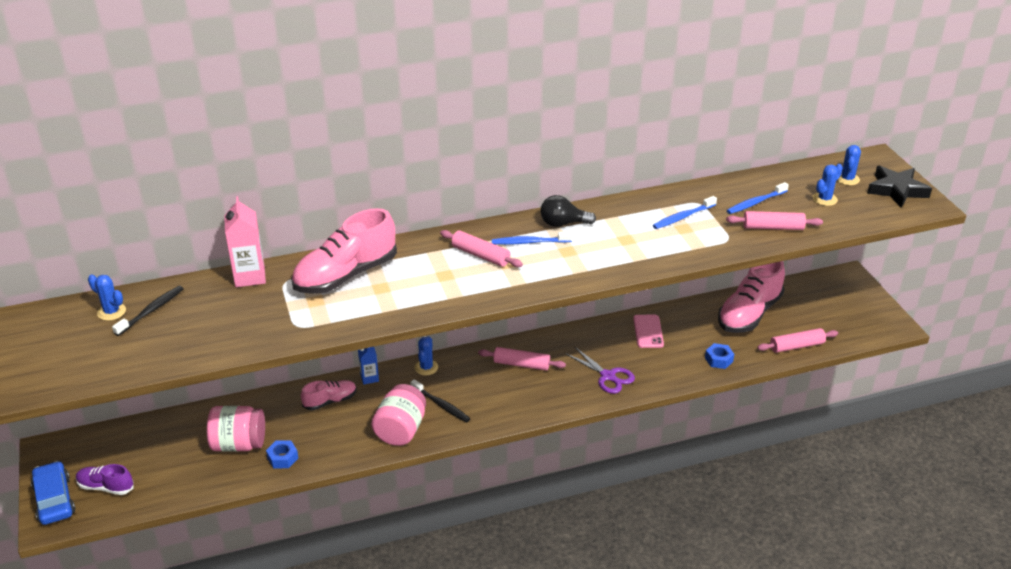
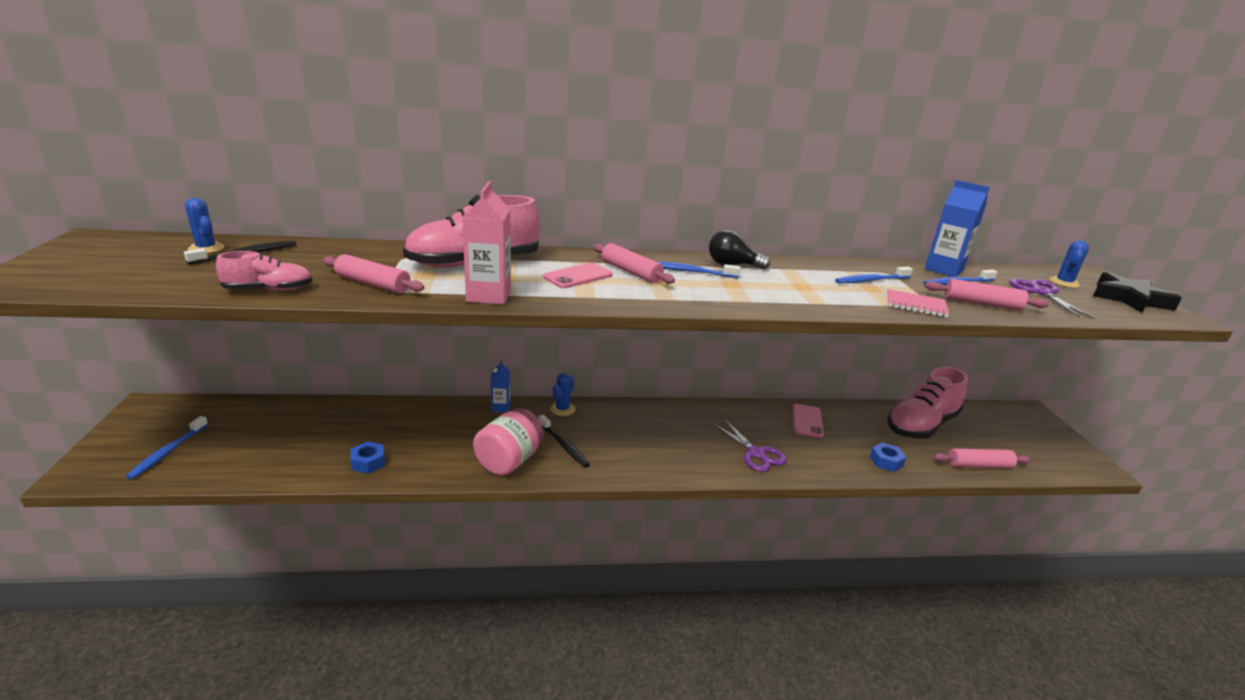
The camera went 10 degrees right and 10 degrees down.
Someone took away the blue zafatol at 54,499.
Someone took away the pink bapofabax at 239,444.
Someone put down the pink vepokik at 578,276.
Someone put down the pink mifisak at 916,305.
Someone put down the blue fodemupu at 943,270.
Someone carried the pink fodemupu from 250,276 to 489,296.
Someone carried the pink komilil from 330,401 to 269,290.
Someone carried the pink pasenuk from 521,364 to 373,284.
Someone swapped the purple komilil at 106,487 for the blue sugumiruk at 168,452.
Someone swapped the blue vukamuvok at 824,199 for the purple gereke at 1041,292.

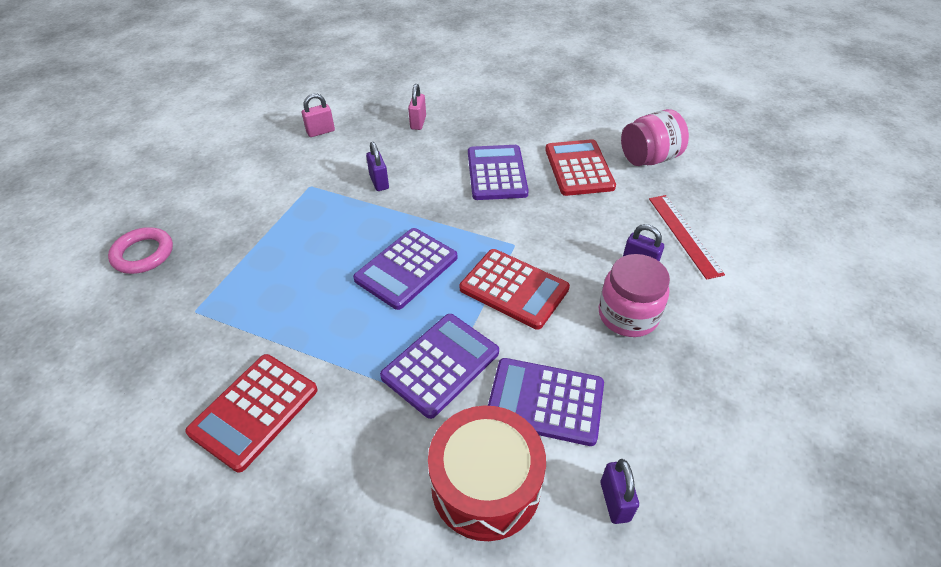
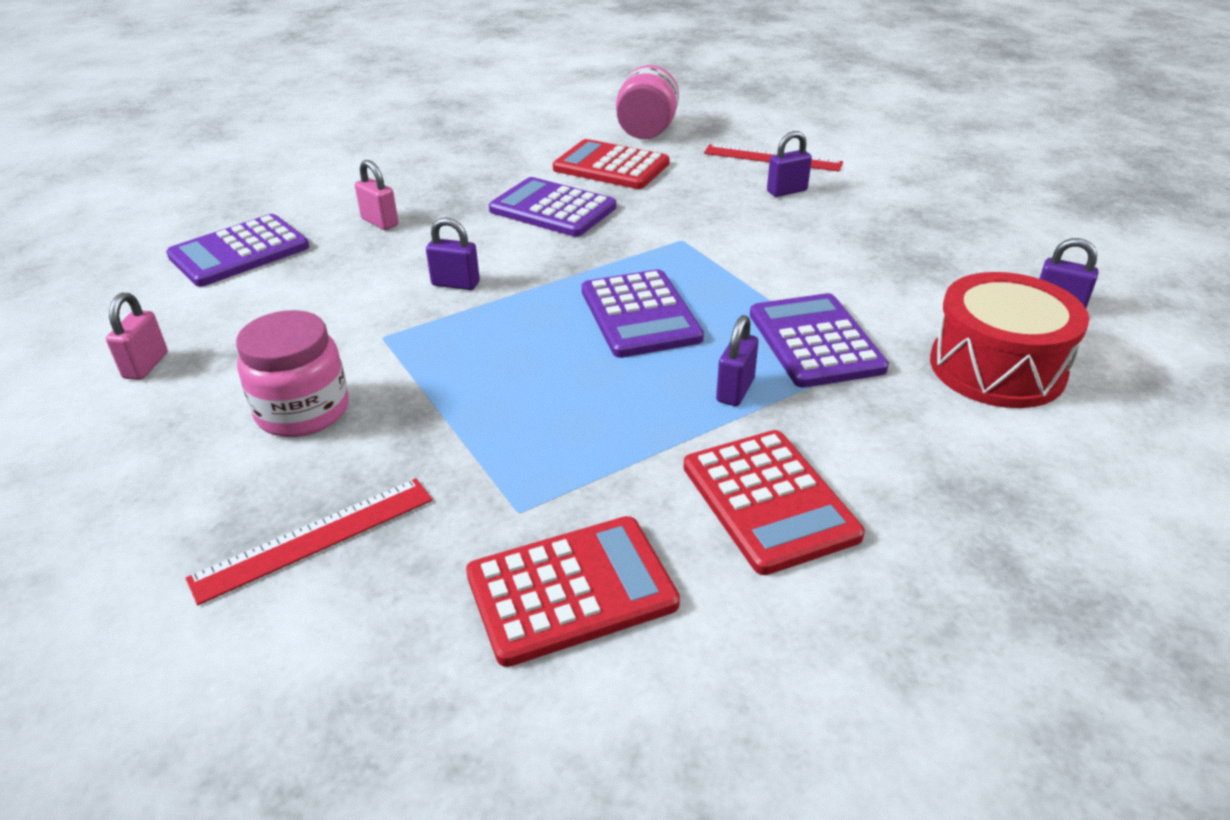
The camera went 55 degrees left and 10 degrees down.
Someone put down the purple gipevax at 735,390.
Someone carried the pink gipevax from 320,132 to 146,365.
Someone carried the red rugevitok from 514,289 to 571,590.
Someone carried the purple rugevitok from 545,401 to 239,252.
Someone carried the pink bapofabax from 628,315 to 303,411.
Someone swapped the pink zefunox at 143,254 for the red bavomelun at 314,538.

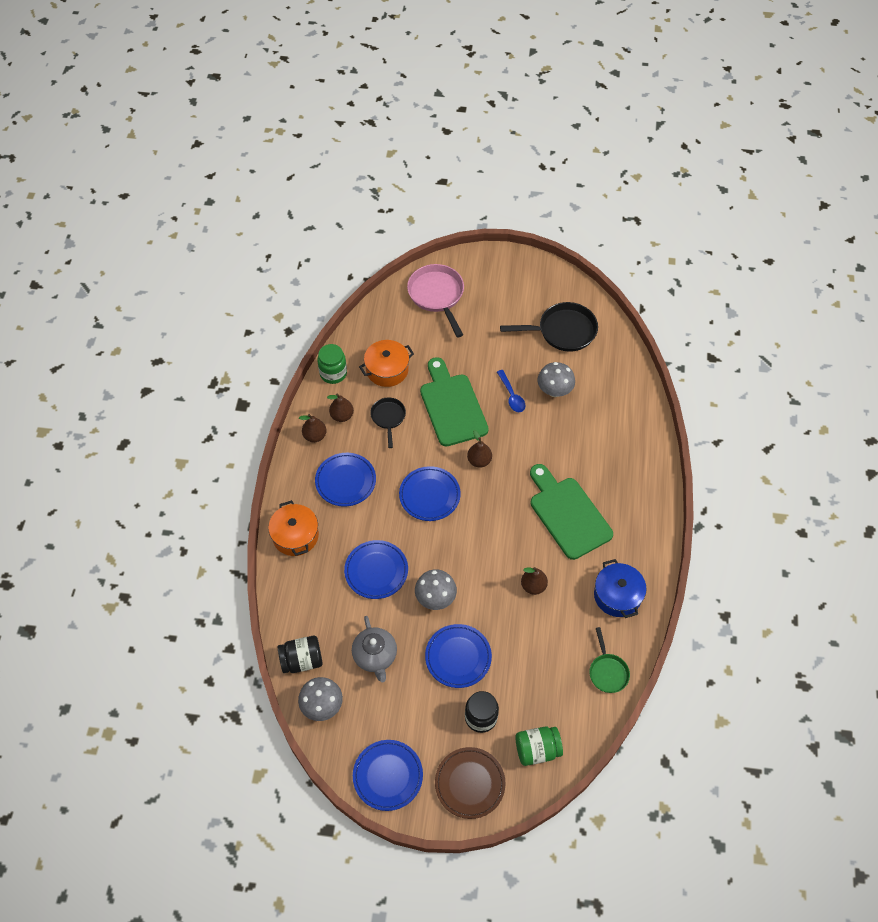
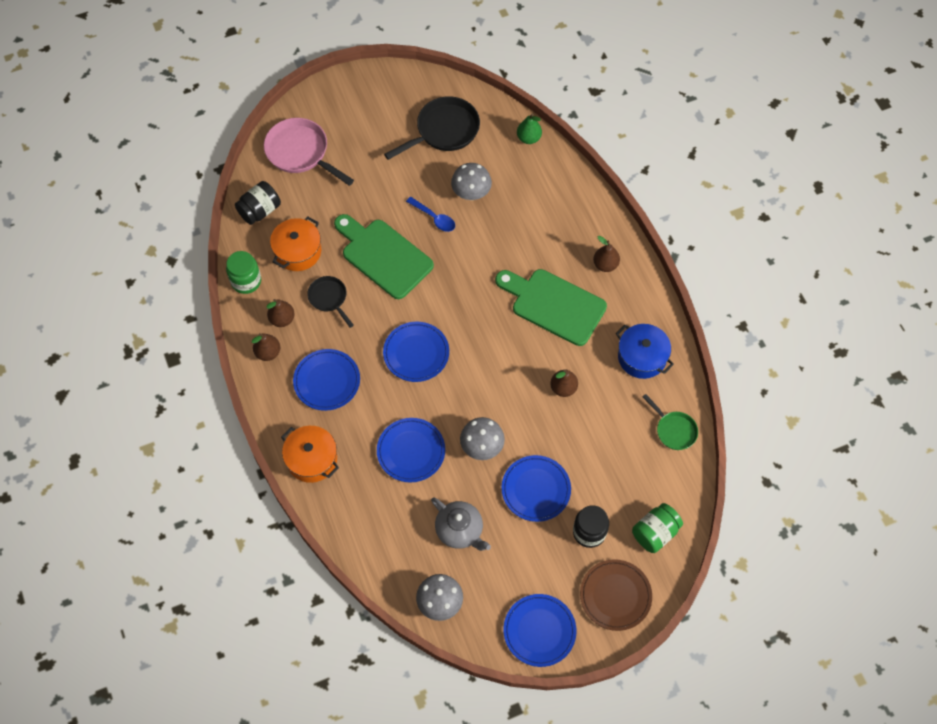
The camera went 30 degrees left and 5 degrees up.
Someone put down the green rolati at 528,138.
Someone carried the black bapofabax from 302,660 to 260,211.
Someone carried the brown rolati from 479,461 to 605,265.

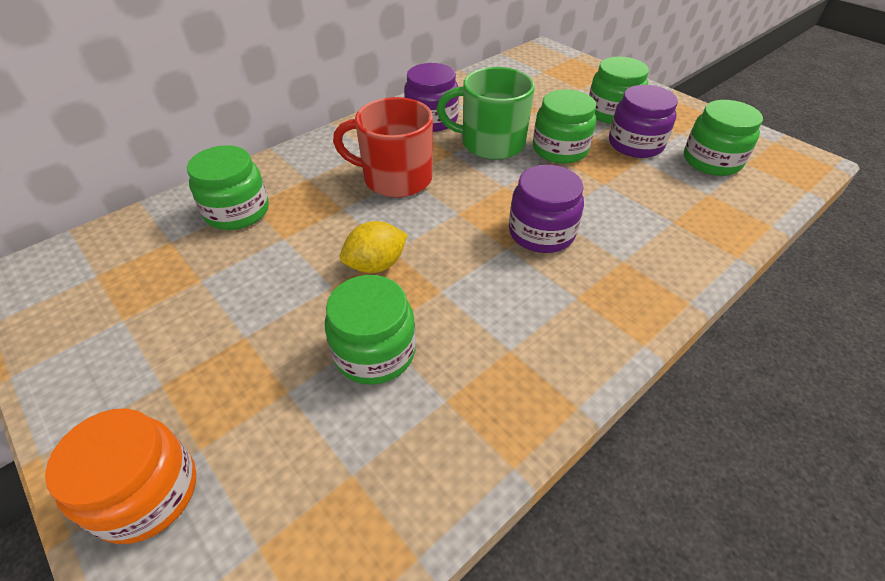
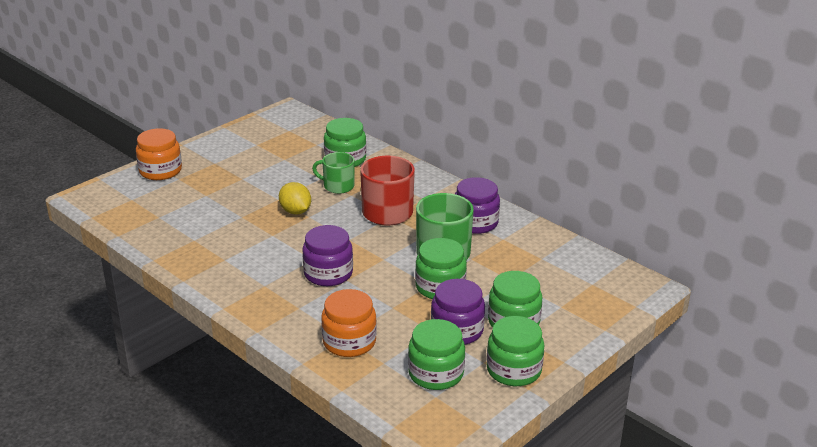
The camera went 85 degrees right and 15 degrees down.
Someone put down the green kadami at 338,186.
Someone put down the orange bapofabax at 349,342.
Someone carried the green bapofabax from 374,352 to 513,370.

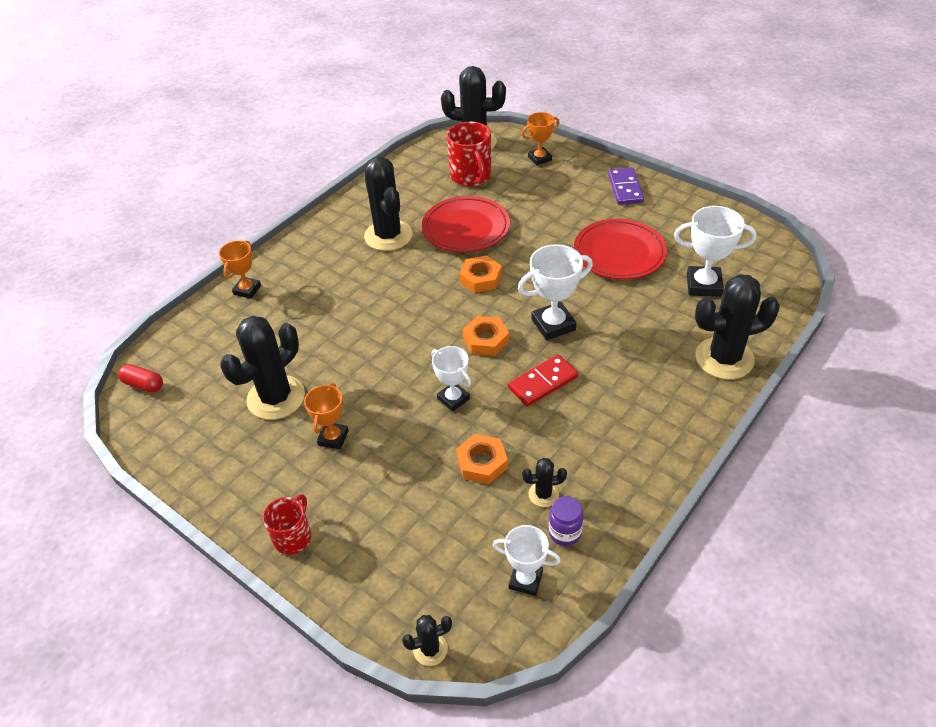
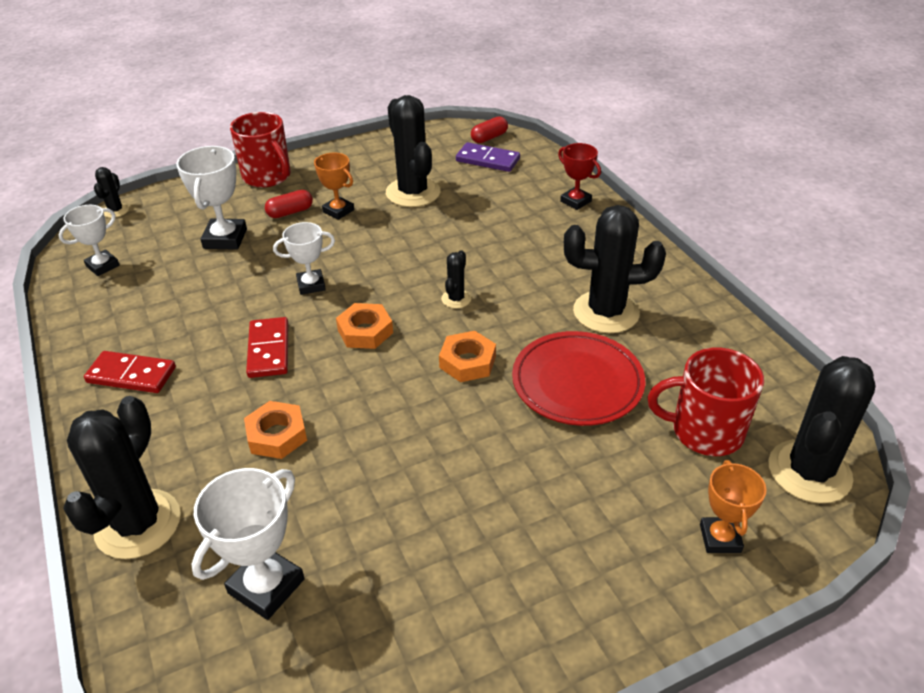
The camera went 115 degrees right and 5 degrees down.
Someone took away the purple bapofabax at 565,533.
Someone took away the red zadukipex at 619,253.
Someone put down the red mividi at 131,375.
Someone put down the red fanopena at 290,212.
Someone carried the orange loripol from 482,463 to 277,435.
Someone carried the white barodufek from 553,324 to 225,239.
Someone carried the black vukamuvok from 543,494 to 456,299.
Someone carried the purple mividi from 625,188 to 487,160.
Someone repainted the orange barodufek at 247,290, which became the red barodufek at 575,201.
Someone scaled the red kadami at 293,537 by 1.59.

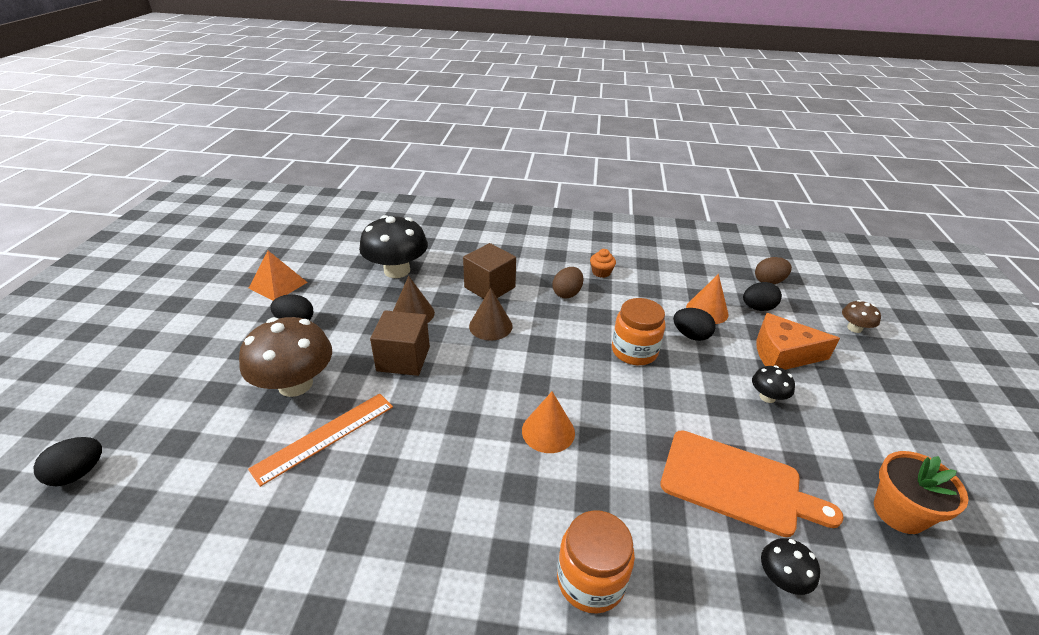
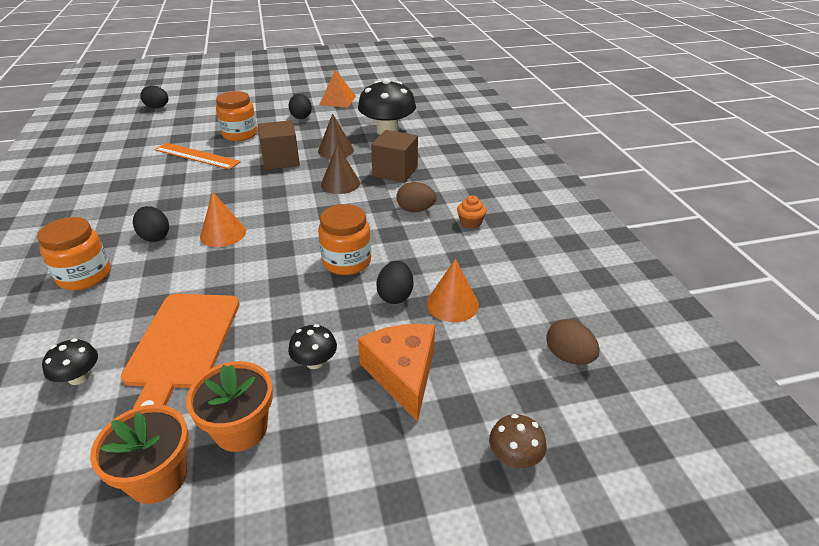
The camera went 70 degrees right and 0 degrees up.
Someone put down the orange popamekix at 241,429.
Someone carried the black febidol from 757,308 to 155,236.
Someone swapped the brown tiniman at 295,384 for the orange bapofabax at 240,134.

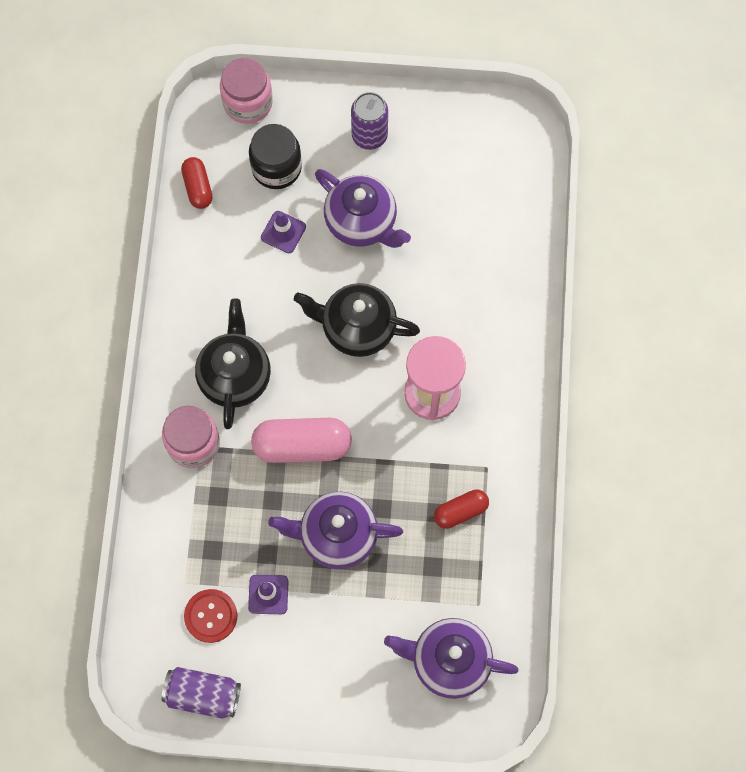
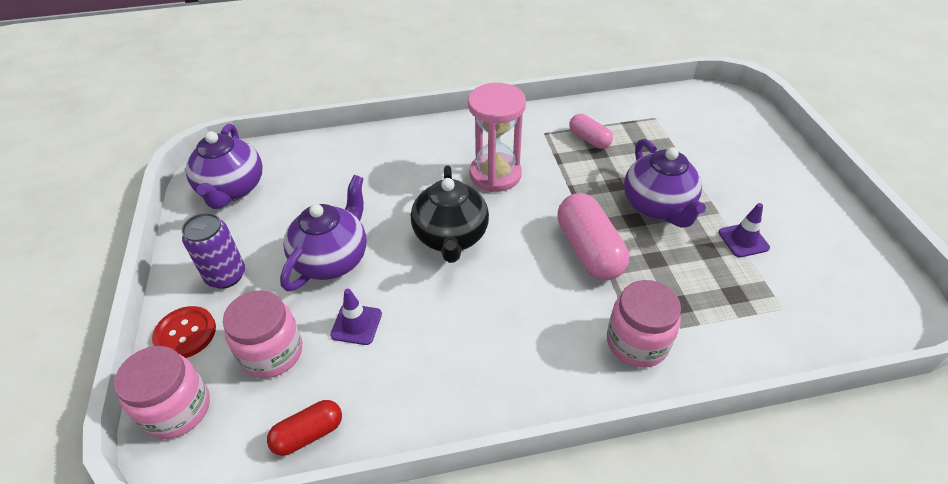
The camera went 105 degrees left and 25 degrees down.
Someone took away the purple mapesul at 203,695.
Someone took away the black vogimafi at 235,376.
Someone carried the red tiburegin from 211,616 to 185,333.
Someone carried the purple vogimafi from 449,661 to 232,189.
Someone repainted the black bapofabax at 276,167, which became the pink bapofabax at 272,352.
Someone repainted the red fanopena at 460,511, which became the pink fanopena at 589,139.

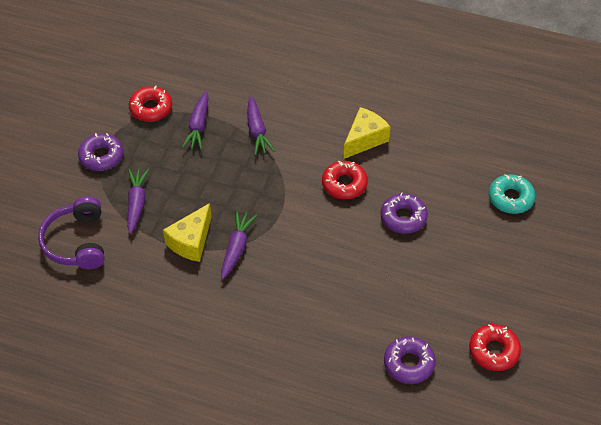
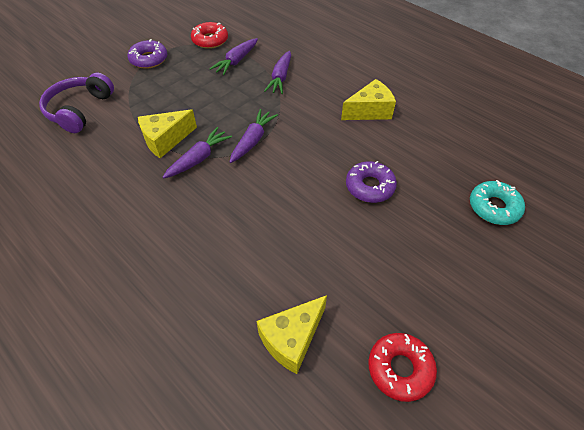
The camera went 25 degrees right and 0 degrees up.
Someone took away the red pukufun at 344,184.
Someone carried the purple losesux from 136,203 to 253,140.
Someone swapped the purple pukufun at 409,363 for the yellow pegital at 292,339.

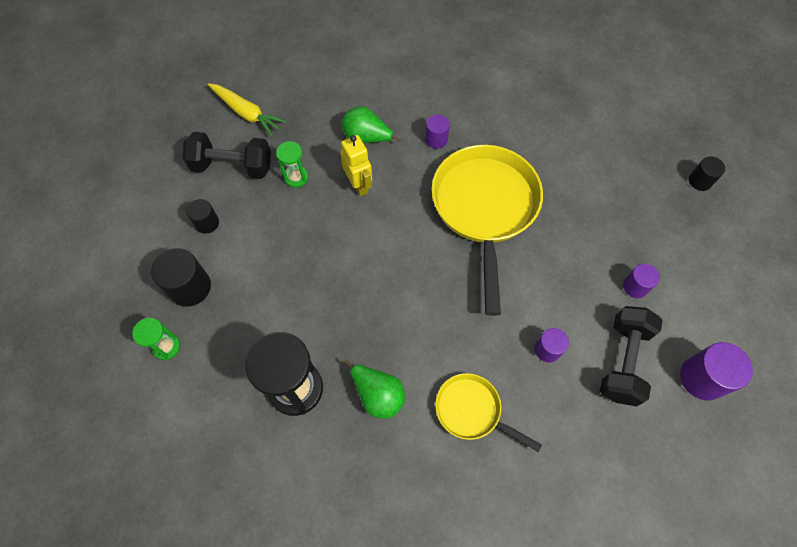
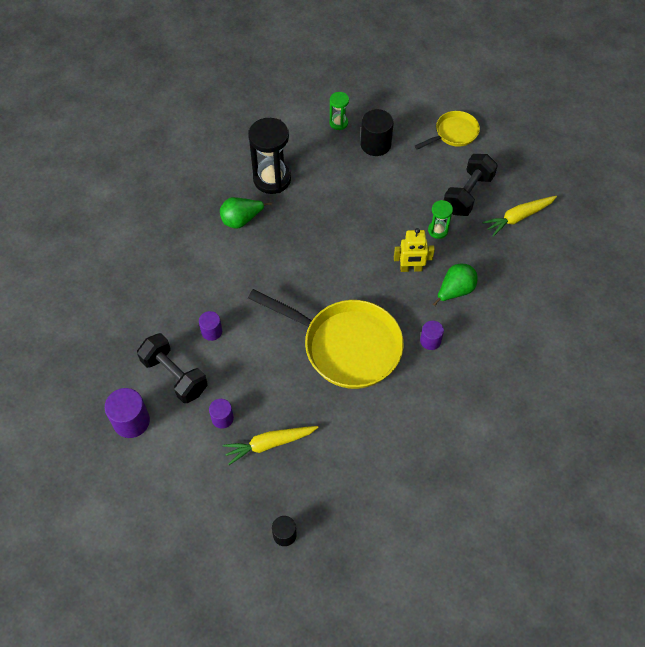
The camera went 115 degrees right and 5 degrees down.
Someone took away the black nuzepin at 207,223.
Someone put down the yellow losesux at 269,444.
Someone carried the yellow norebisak from 472,411 to 453,133.

